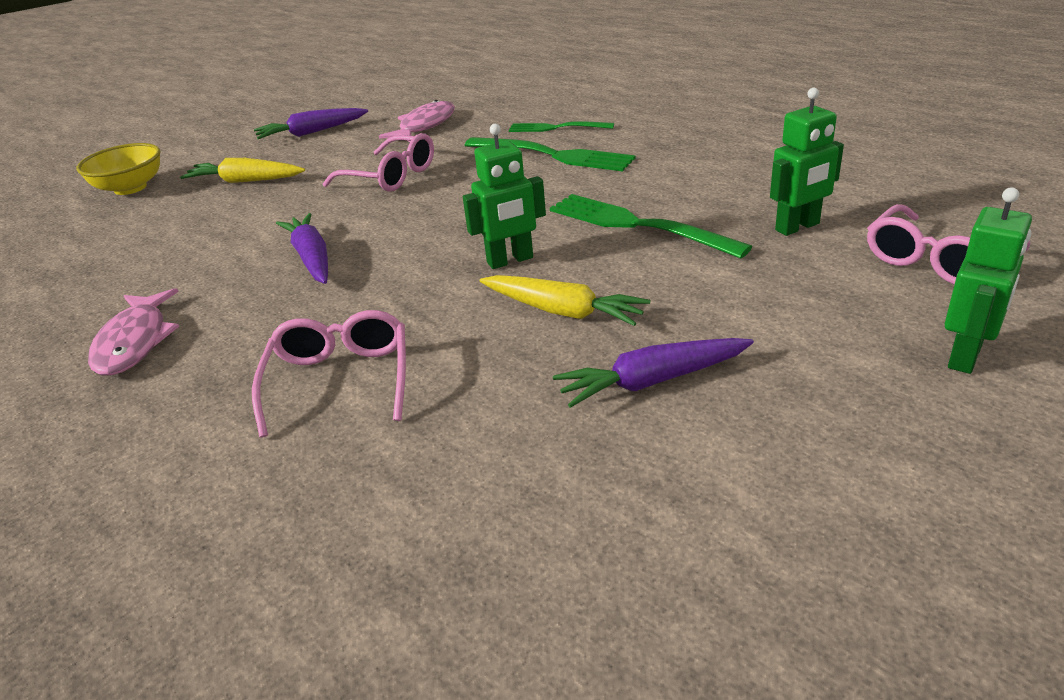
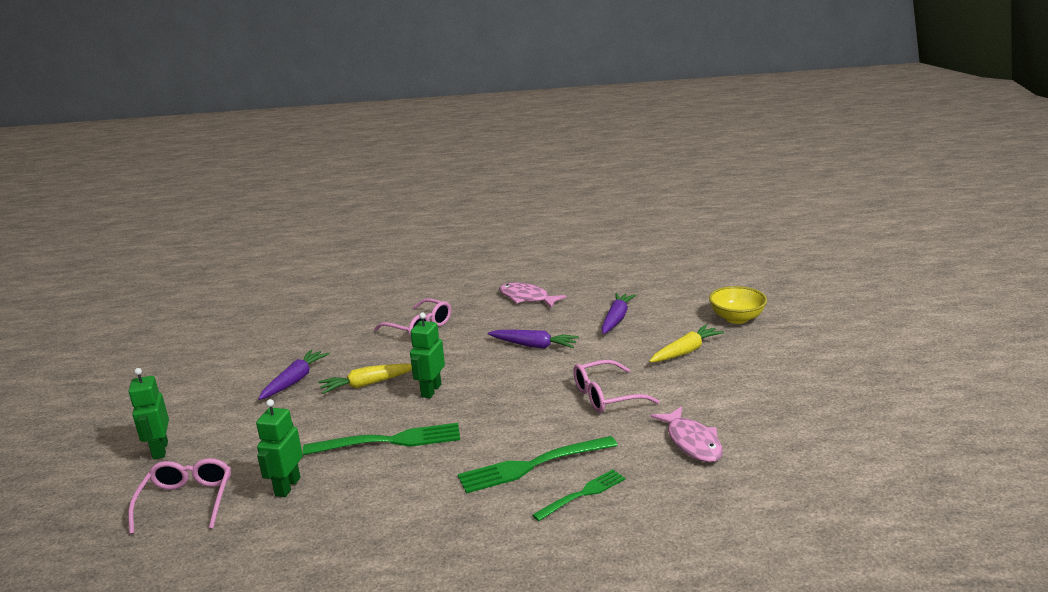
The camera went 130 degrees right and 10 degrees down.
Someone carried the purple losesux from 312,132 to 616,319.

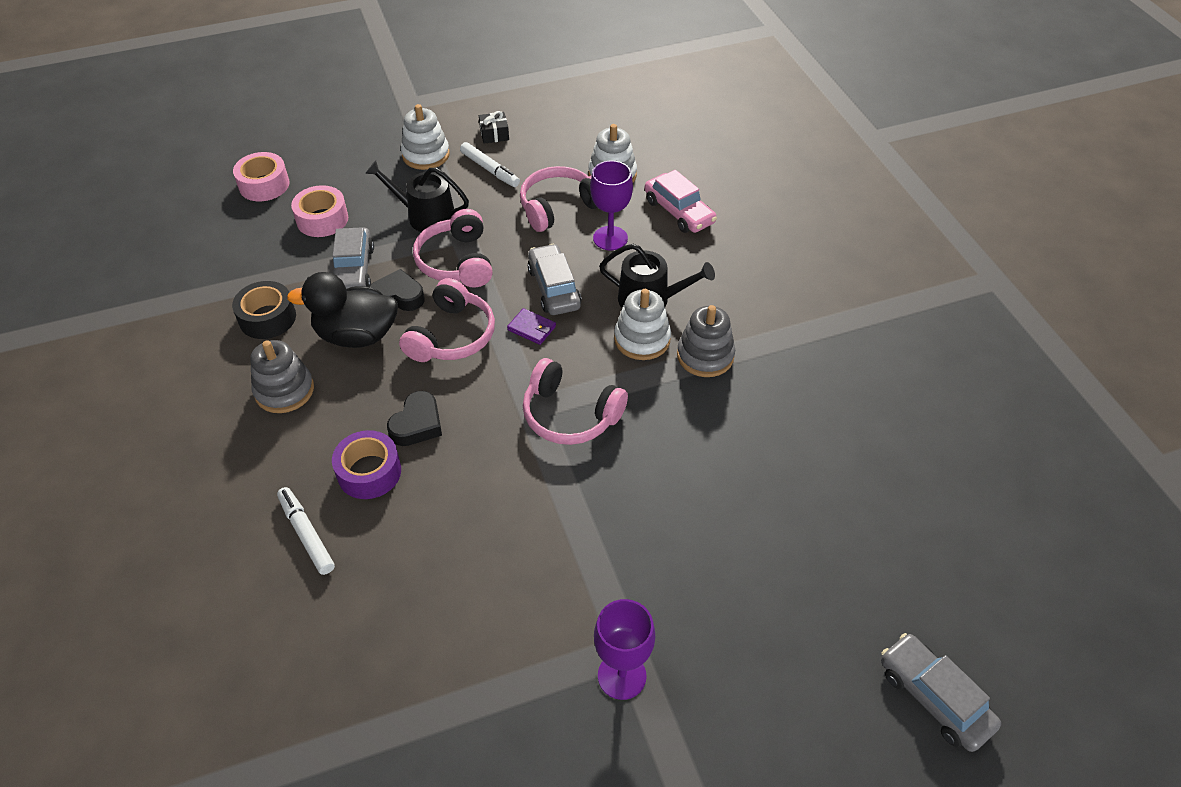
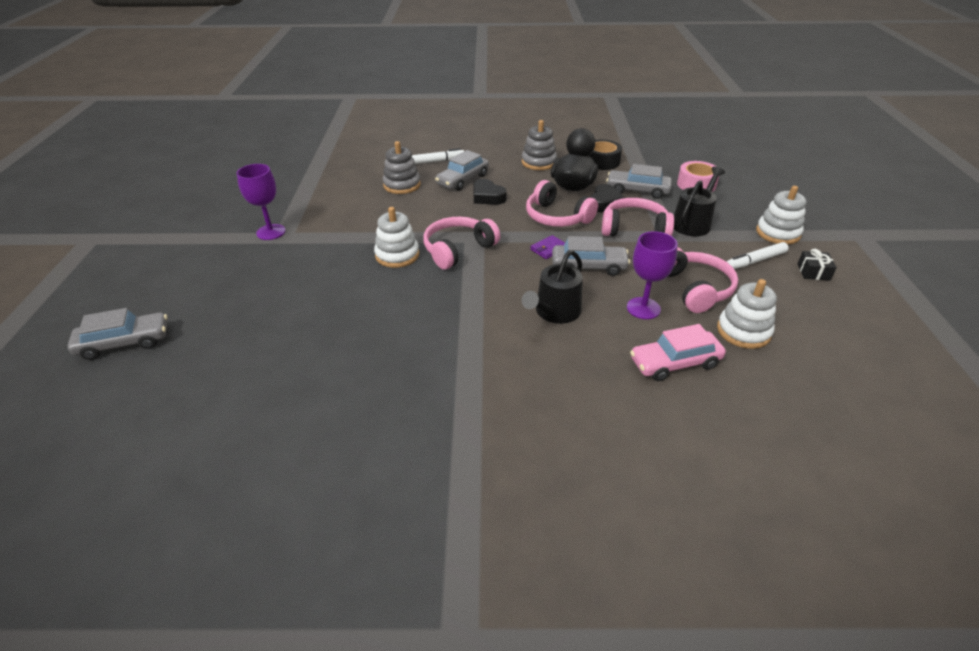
The camera went 110 degrees right and 10 degrees down.
Someone took away the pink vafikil at 264,185.
Someone carried the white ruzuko from 642,339 to 397,255.
Someone carried the grey ruzuko from 705,356 to 402,185.
Someone swapped the purple vafikil at 369,472 for the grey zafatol at 462,180.

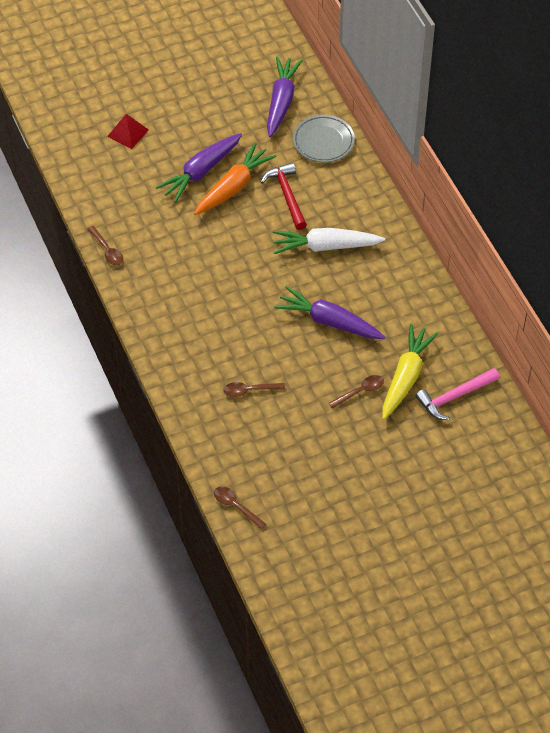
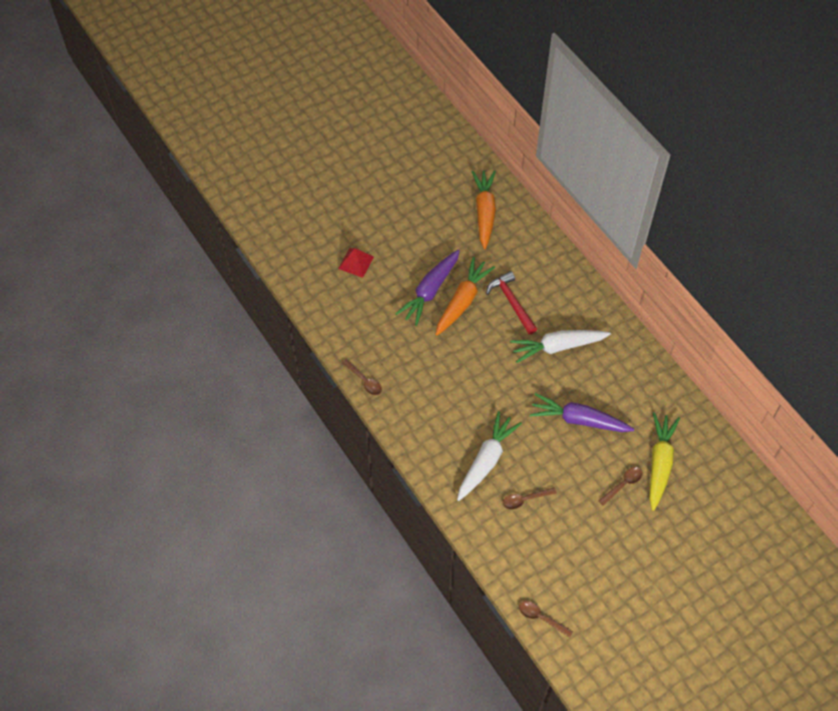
The camera went 10 degrees left and 5 degrees up.
Someone took away the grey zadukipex at 323,141.
Someone took away the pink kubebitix at 454,397.
Someone put down the white losesux at 486,460.
Someone repainted the purple losesux at 281,101, which became the orange losesux at 484,212.

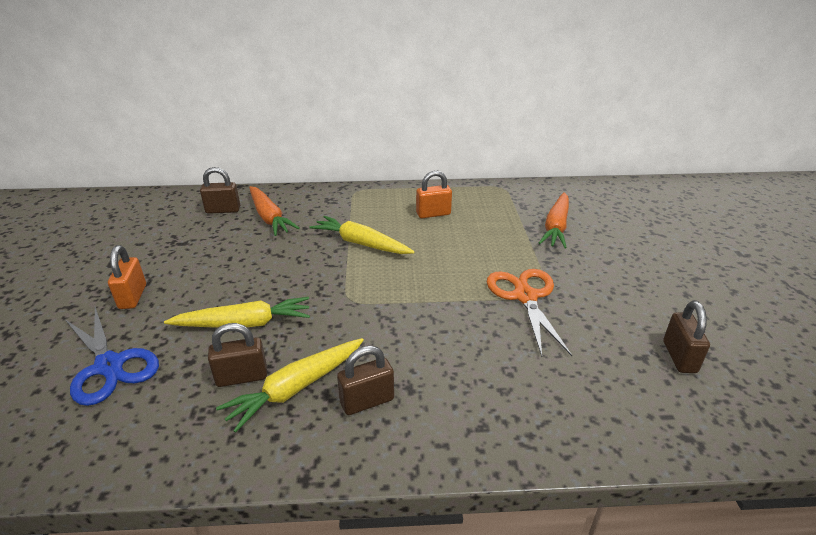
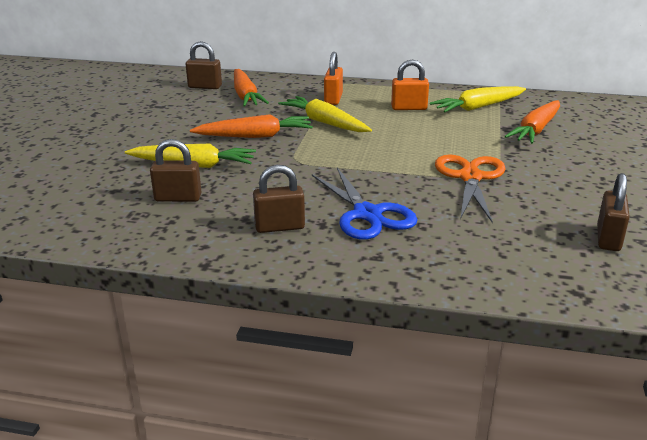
The camera went 15 degrees right and 5 degrees down.
Someone put down the orange losesux at 255,136.
Someone carried the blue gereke from 109,366 to 367,214.
Someone carried the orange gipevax from 133,297 to 333,99.
Someone carried the yellow losesux from 296,388 to 478,107.

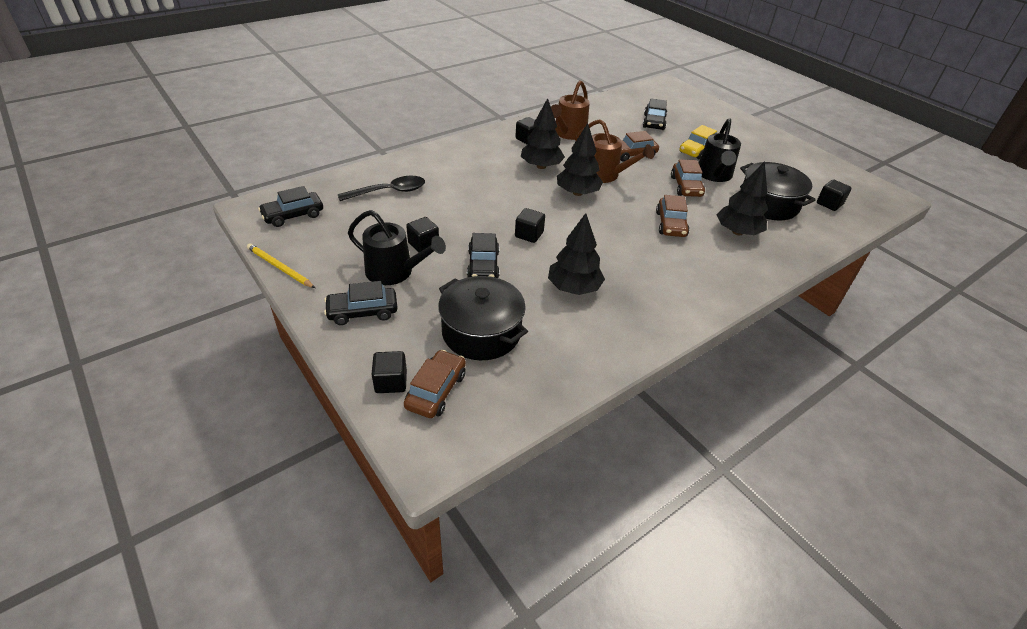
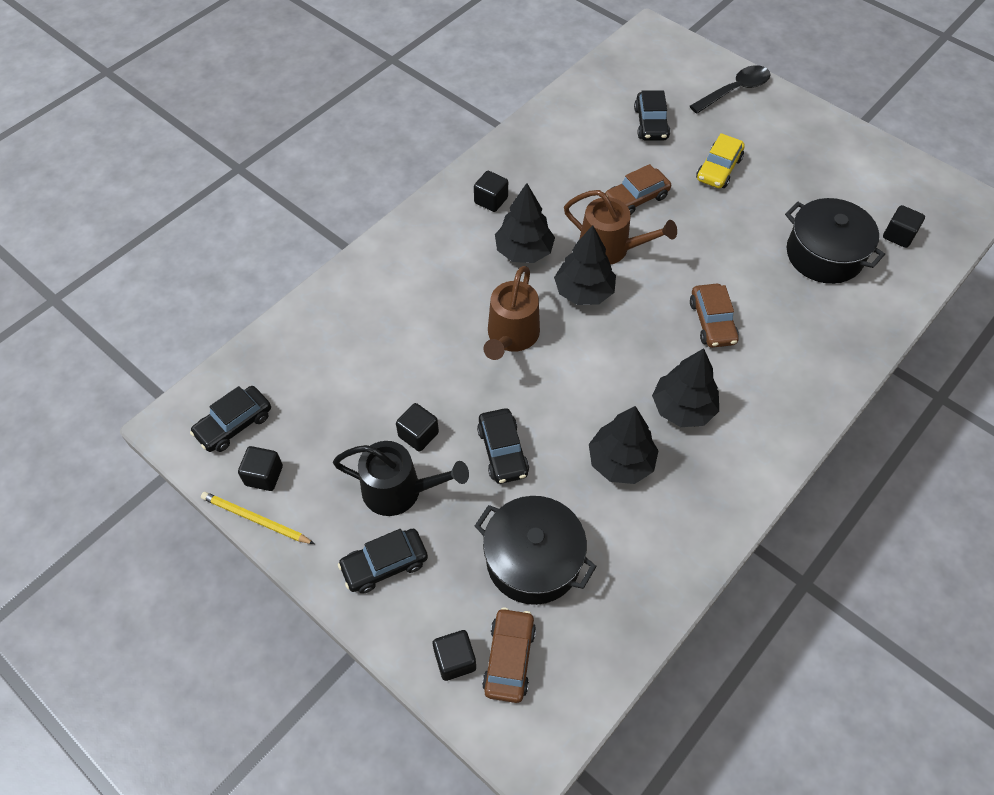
The camera went 10 degrees left and 15 degrees up.
Someone took away the brown zafatol at 686,186.
Someone took away the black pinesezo at 714,175.
Someone carried the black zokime from 389,192 to 735,90.
Someone carried the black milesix from 529,235 to 264,475.
Someone carried the brown pinesezo from 568,133 to 511,336.
Someone carried the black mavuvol from 737,232 to 682,408.

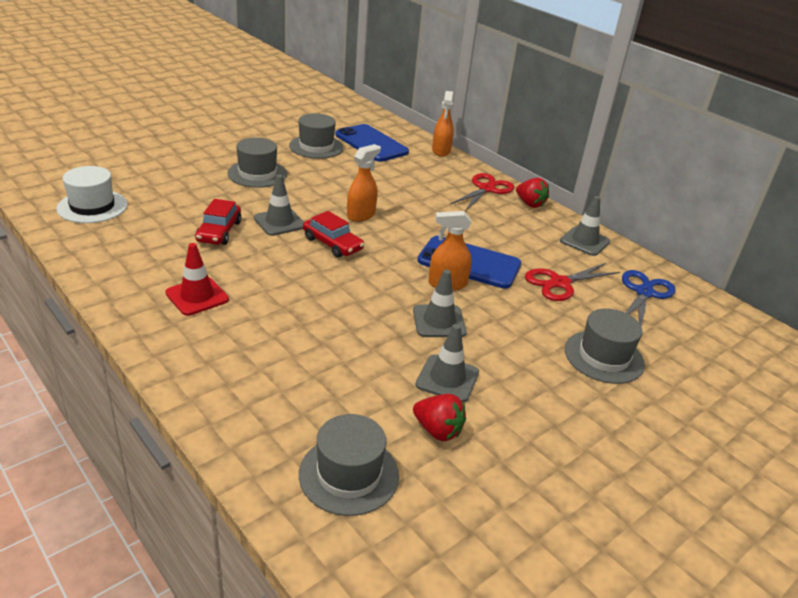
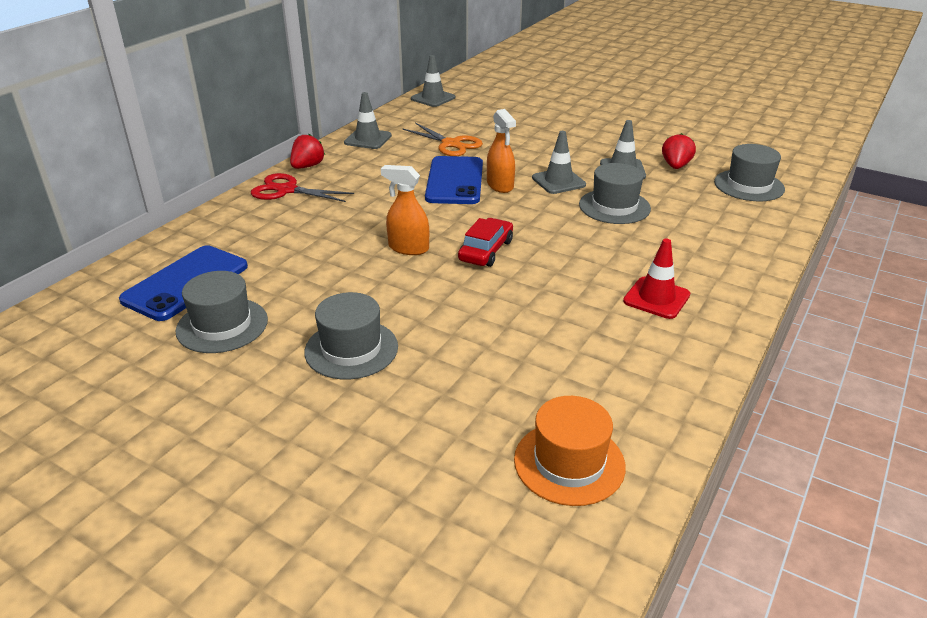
The camera went 105 degrees left and 0 degrees up.
Someone took away the red zafatol at 219,231.
Someone took away the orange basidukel at 441,151.
Someone took away the blue gereke at 644,293.
Someone carried the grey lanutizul from 279,222 to 433,98.
Someone carried the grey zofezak from 604,357 to 614,206.
Someone repainted the white zofezak at 92,206, which became the orange zofezak at 569,463.
Someone repainted the red gereke at 560,283, which became the orange gereke at 451,144.

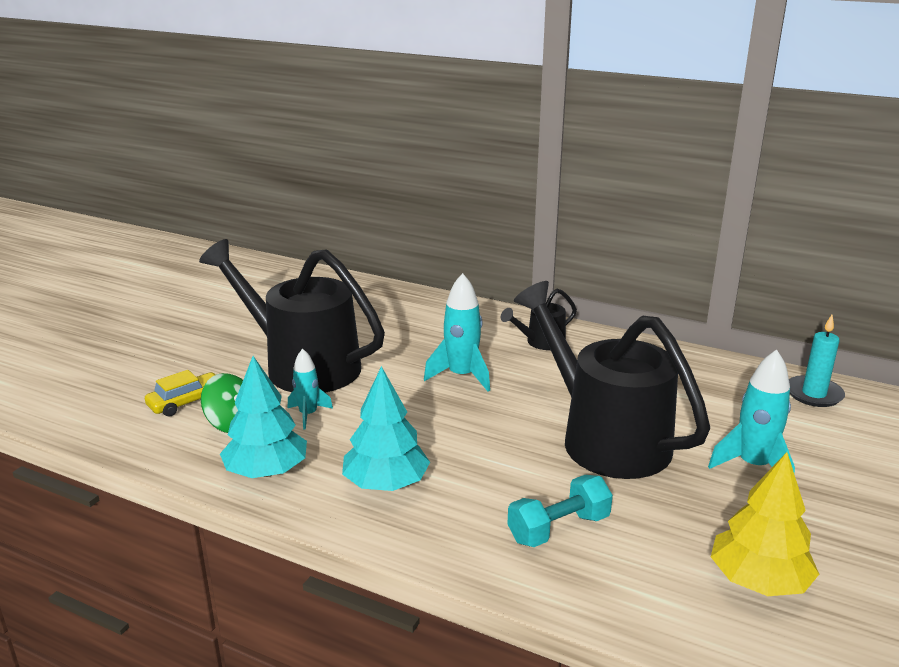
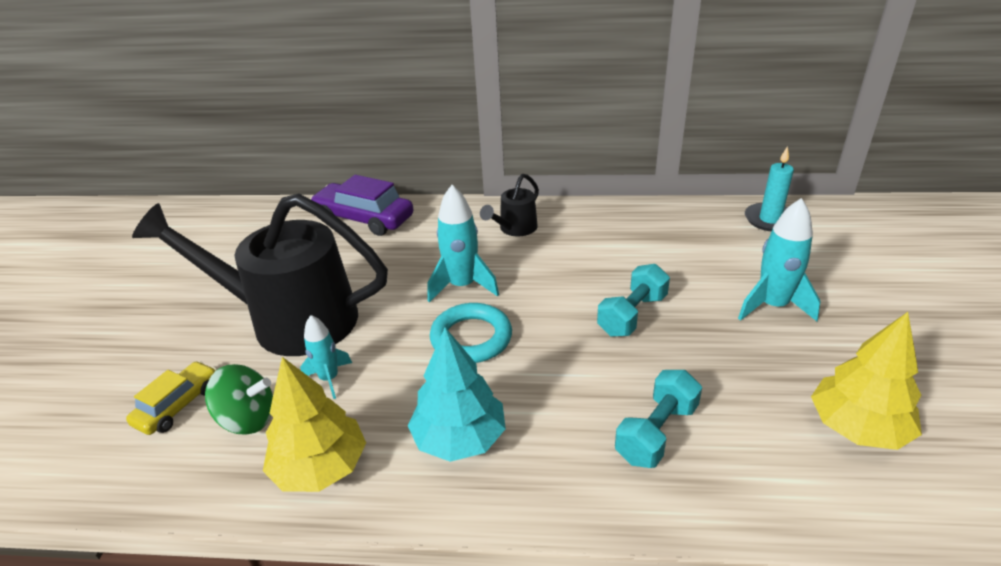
The camera went 20 degrees left and 10 degrees up.
Someone put down the purple zafatol at 364,219.
Someone put down the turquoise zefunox at 471,338.
Someone swapped the black pinesezo at 603,437 for the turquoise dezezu at 632,315.
Someone repainted the turquoise mavuvol at 266,471, which became the yellow mavuvol at 320,467.

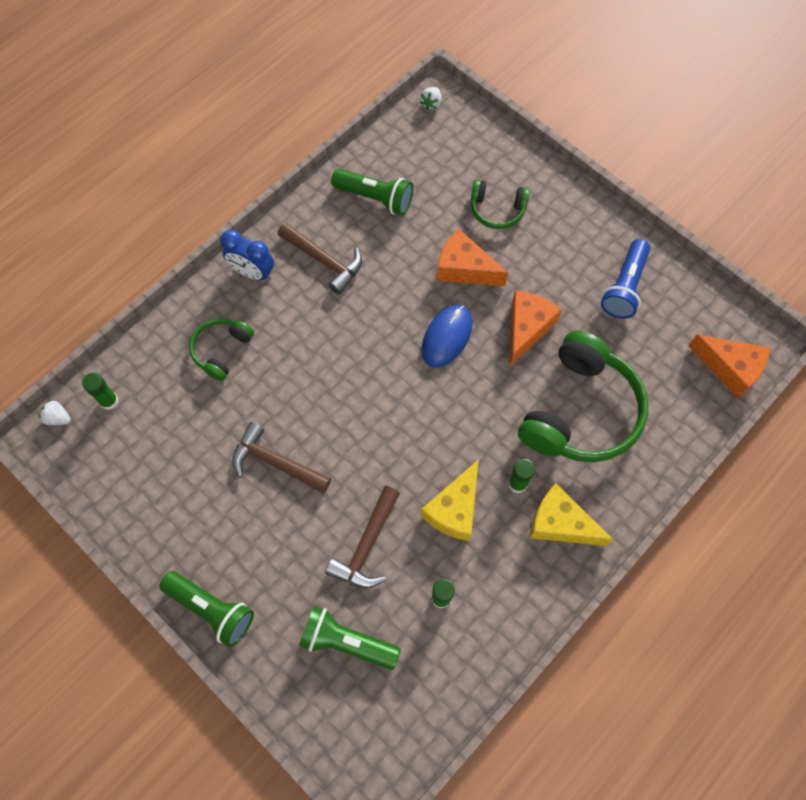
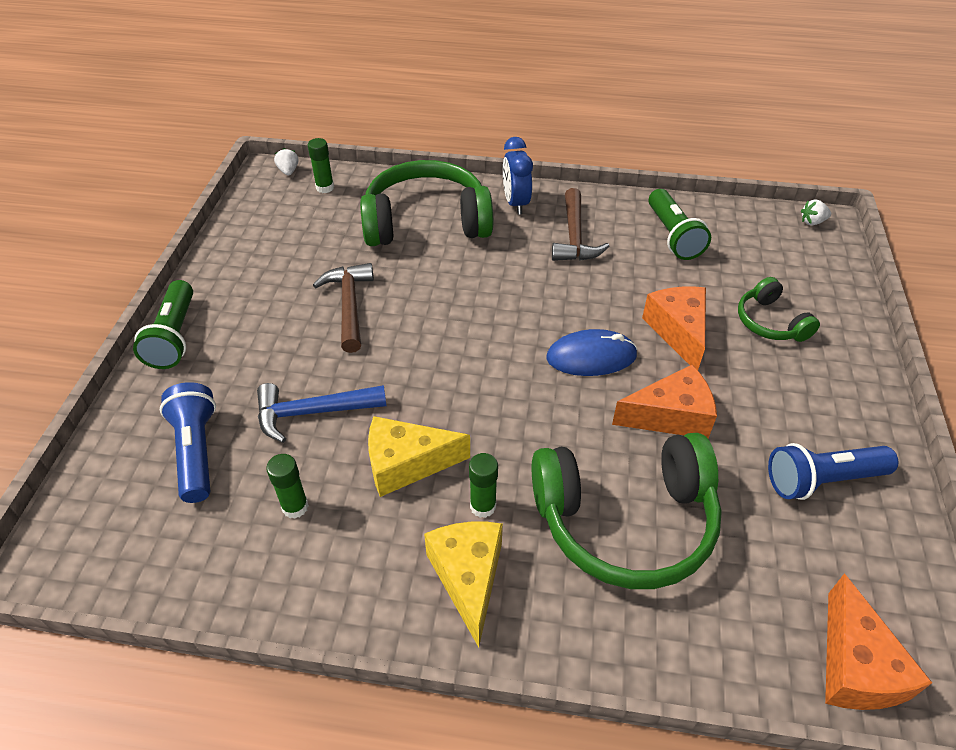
The camera went 55 degrees right and 20 degrees down.
Someone repainted the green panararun at 347,642, which became the blue panararun at 196,451.
Someone repainted the brown kubebitix at 366,545, which became the blue kubebitix at 312,412.
Someone scaled the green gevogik at 221,350 by 1.98.

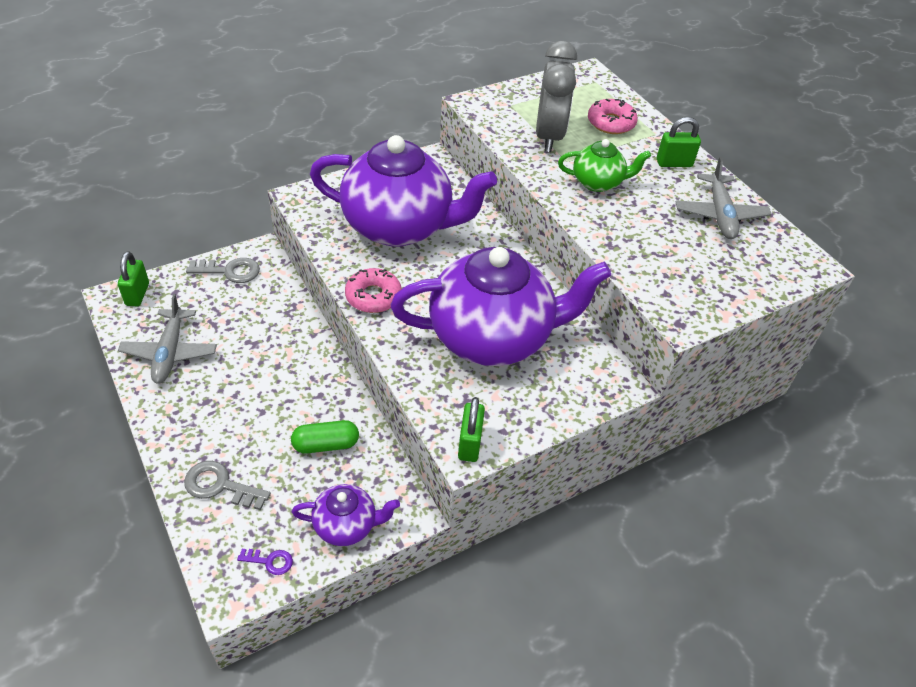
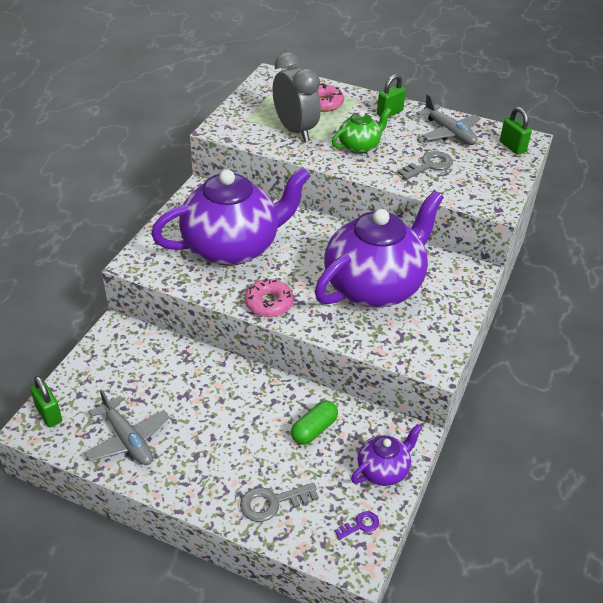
The camera went 35 degrees left and 5 degrees down.
Someone carried the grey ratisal from 229,271 to 429,165.
Someone carried the green gipevax from 470,444 to 512,147.

